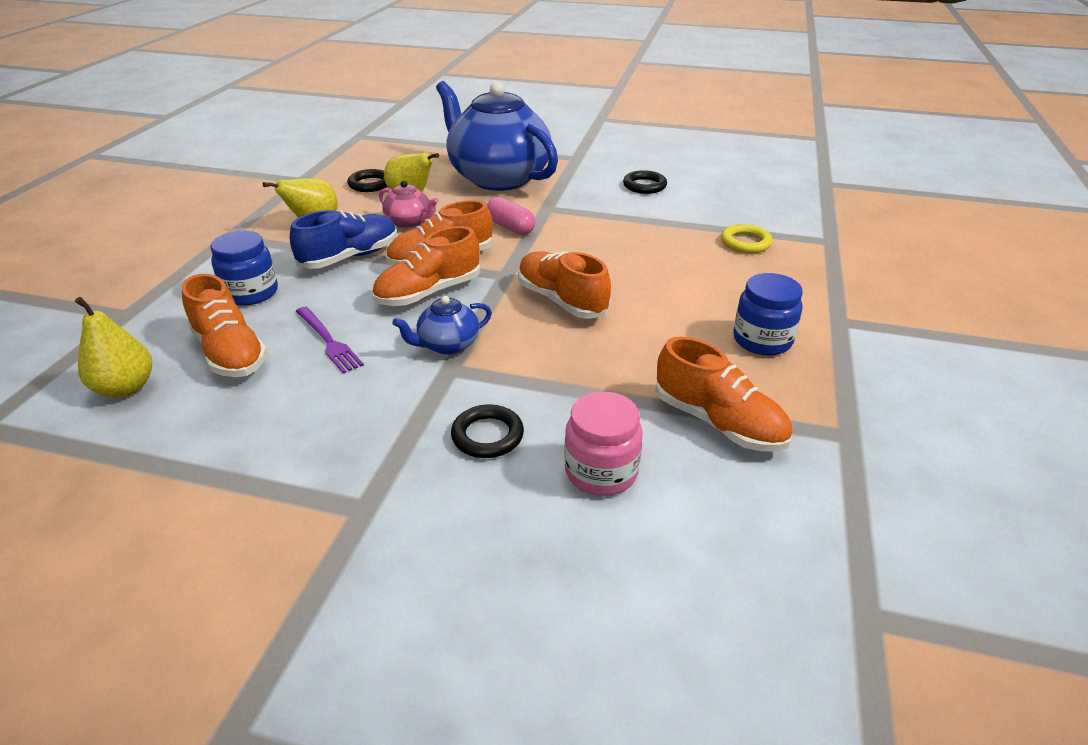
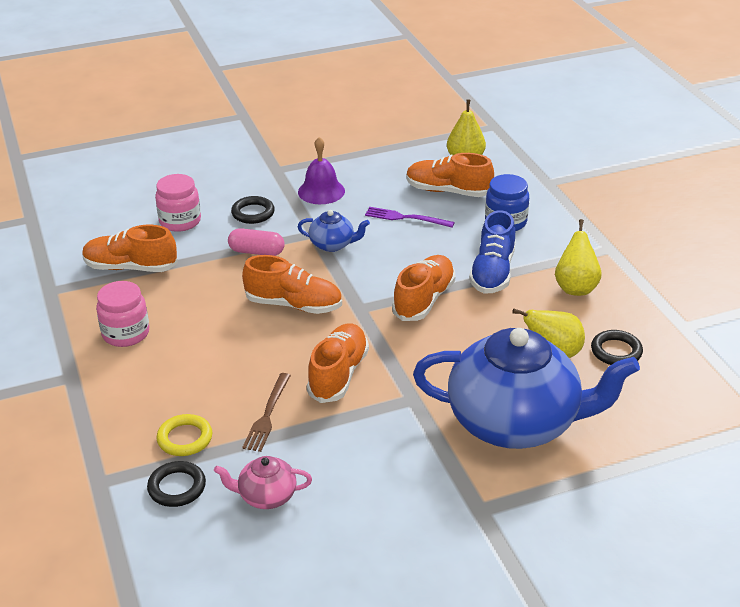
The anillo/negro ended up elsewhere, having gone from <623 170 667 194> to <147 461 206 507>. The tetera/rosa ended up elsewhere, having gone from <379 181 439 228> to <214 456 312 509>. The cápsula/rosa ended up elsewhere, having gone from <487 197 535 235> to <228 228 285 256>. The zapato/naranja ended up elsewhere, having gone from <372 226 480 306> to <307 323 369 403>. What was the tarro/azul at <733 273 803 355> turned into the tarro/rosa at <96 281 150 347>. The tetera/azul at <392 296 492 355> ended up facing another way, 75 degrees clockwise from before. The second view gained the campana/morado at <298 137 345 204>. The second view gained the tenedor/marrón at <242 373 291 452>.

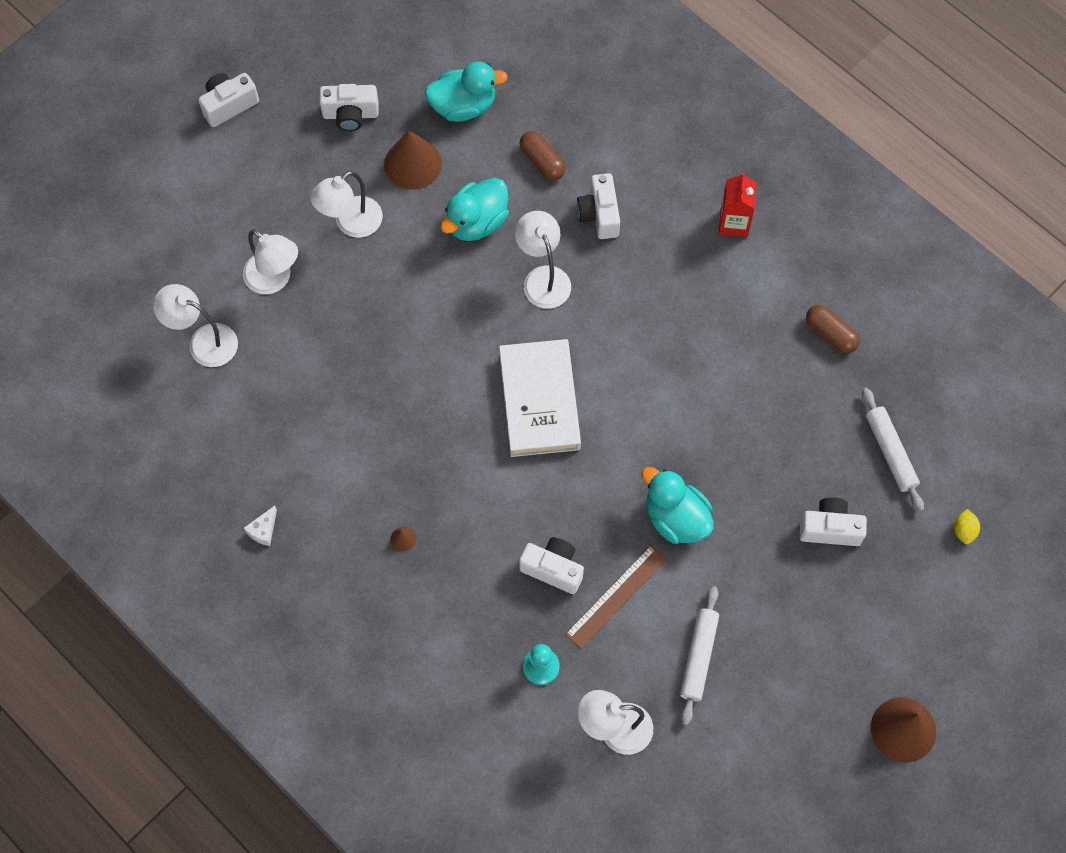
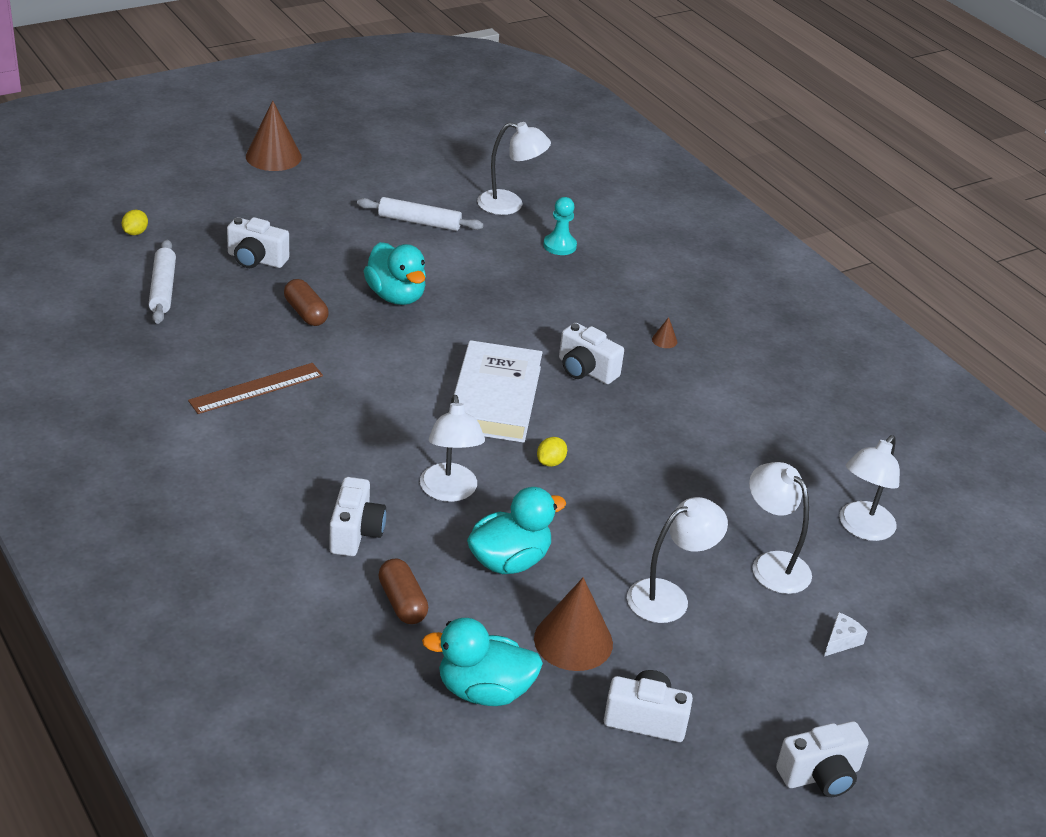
The second view lost the cartón de leche/rojo at <719 172 757 237>. The lámpara/blanco at <153 284 238 367> ended up facing another way, 90 degrees clockwise from before. The cápsula/marrón ended up elsewhere, having gone from <806 305 860 353> to <284 279 329 326>. The queso/blanco ended up elsewhere, having gone from <244 506 277 546> to <824 612 868 656>. The cámara/blanco ended up elsewhere, having gone from <519 537 584 594> to <559 323 624 384>. The regla/marrón ended up elsewhere, having gone from <565 545 667 649> to <188 363 323 414>. The rodillo/blanco at <680 586 719 725> ended up facing another way, 75 degrees clockwise from before. The second view gained the limón/amarillo at <537 437 567 467>.

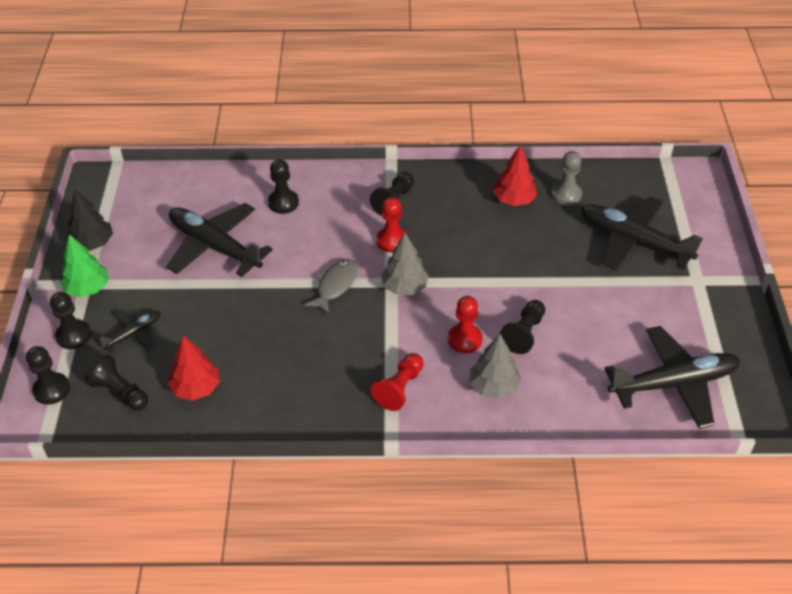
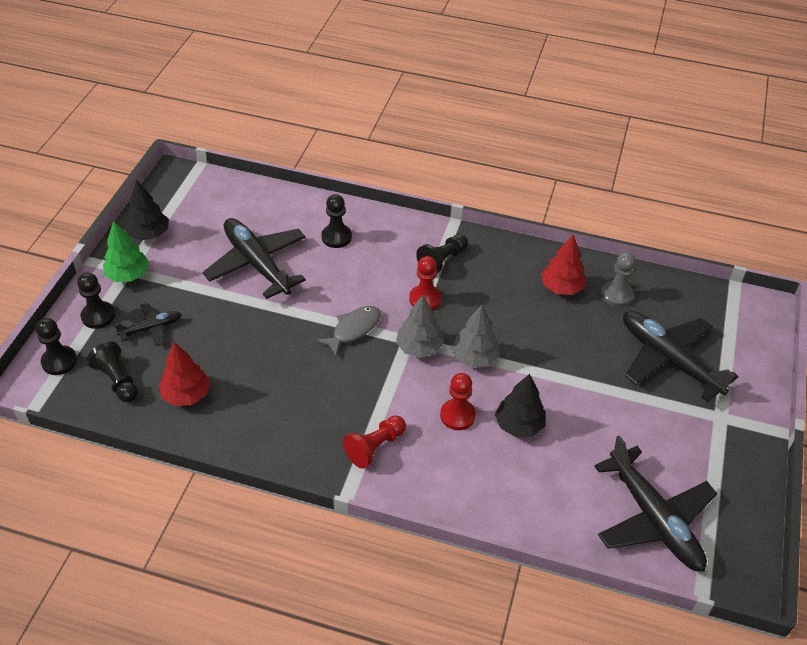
Where the peón/negro stood at <500 300 545 354>, the árbol/negro came to stand at <495 374 546 437>. The avión/negro at <604 326 741 429> ended up facing another way, 60 degrees clockwise from before. The árbol/gris ended up elsewhere, having gone from <470 334 521 399> to <451 305 500 368>.

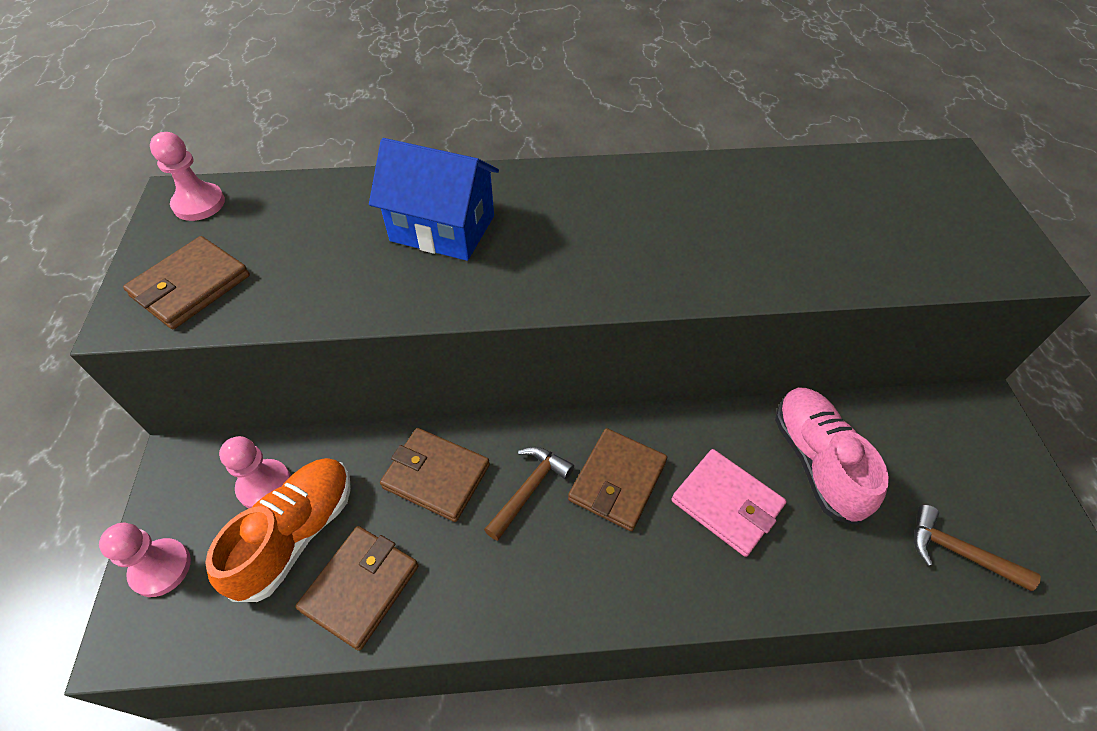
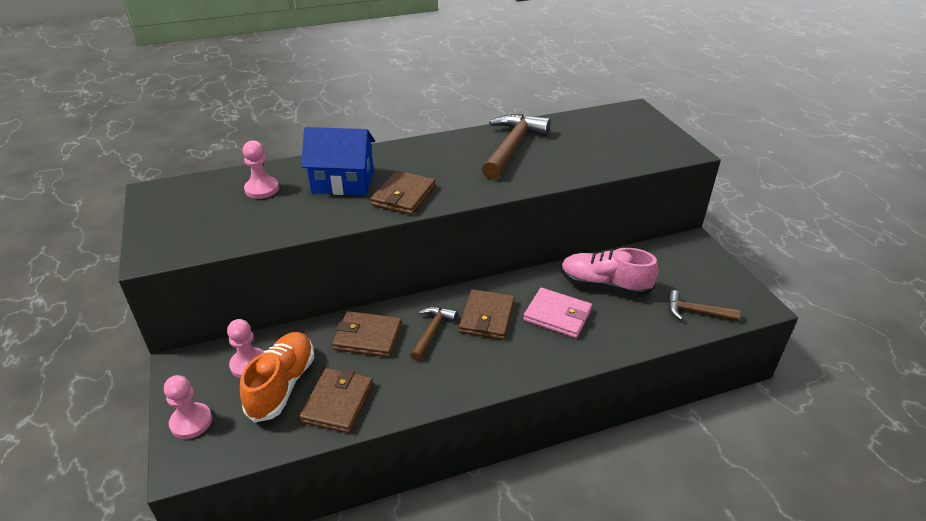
The peón/rosa ended up elsewhere, having gone from <150 132 225 221> to <243 140 279 199>. The cartera/marrón ended up elsewhere, having gone from <123 236 250 329> to <371 171 436 215>. The zapato/rosa at <775 388 889 525> ended up facing another way, 45 degrees counterclockwise from before. The second view gained the martillo/marrón at <482 114 551 180>.

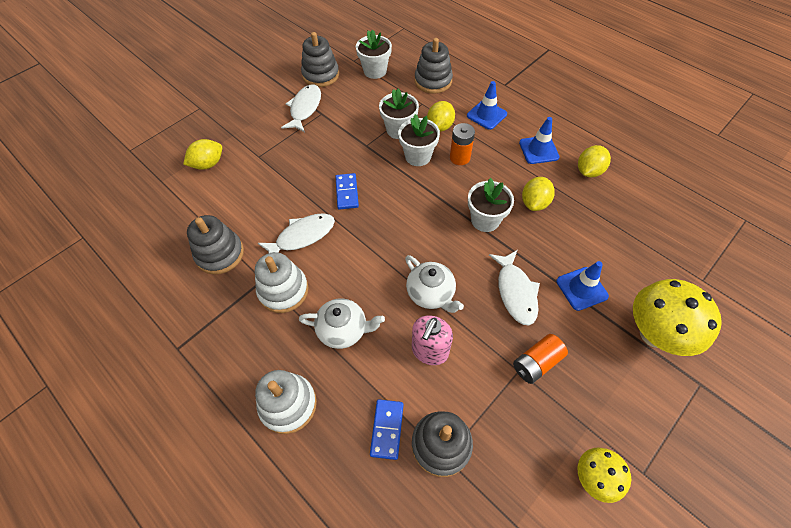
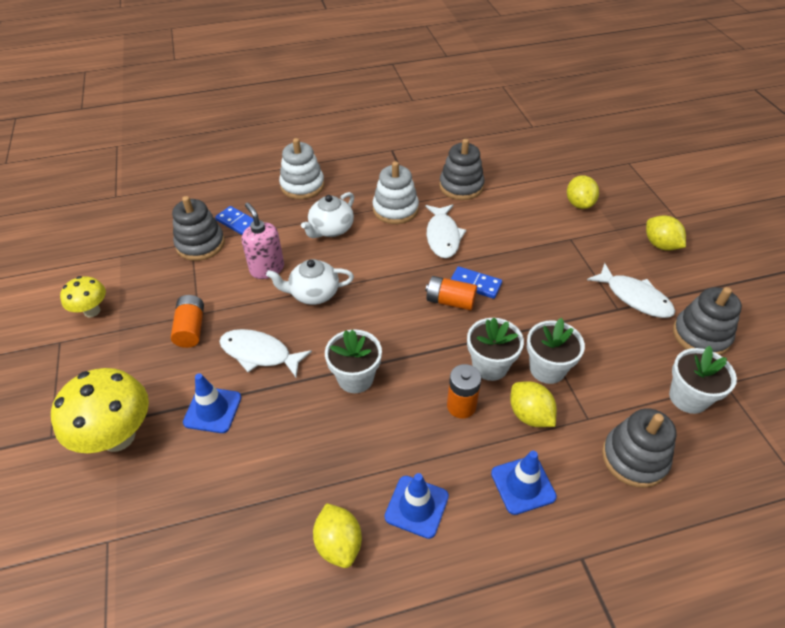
The limón/amarillo ended up elsewhere, having gone from <522 177 555 211> to <646 215 686 251>. The second view gained the pila/naranja at <425 276 477 310>.

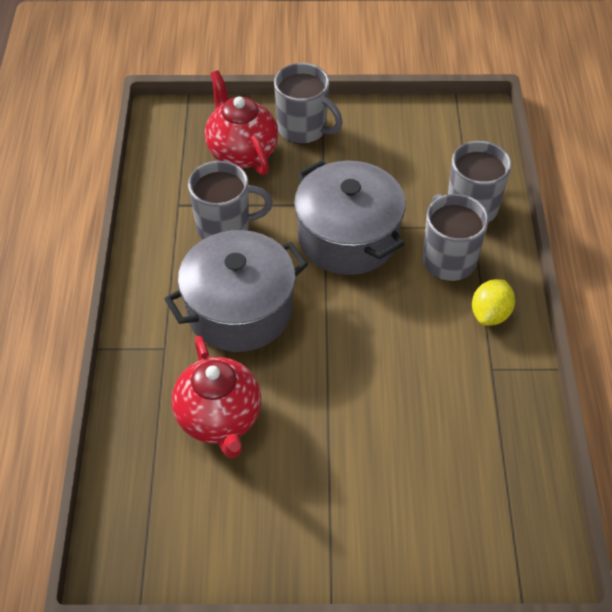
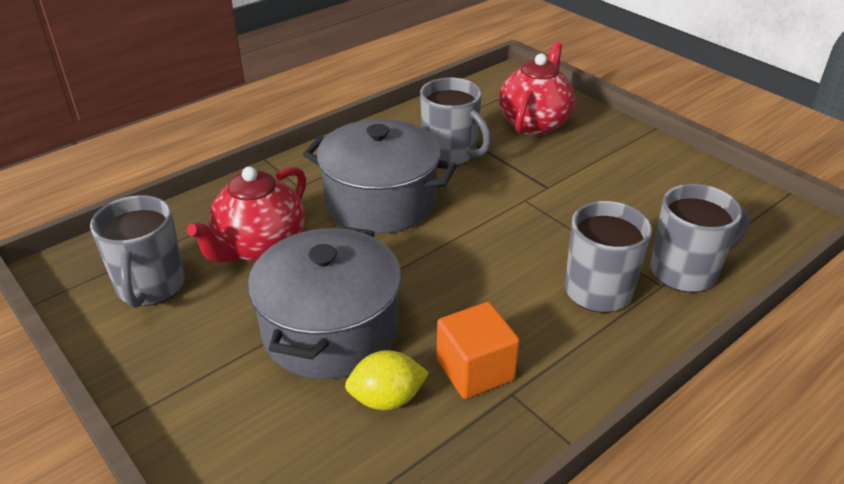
The taza/gris ended up elsewhere, having gone from <274 63 343 144> to <90 195 185 308>. The olla/gris ended up elsewhere, having gone from <294 160 406 275> to <248 225 402 379>. The limón/amarillo ended up elsewhere, having gone from <472 279 515 326> to <345 350 429 410>. The second view gained the cubo/naranja at <437 302 520 399>.

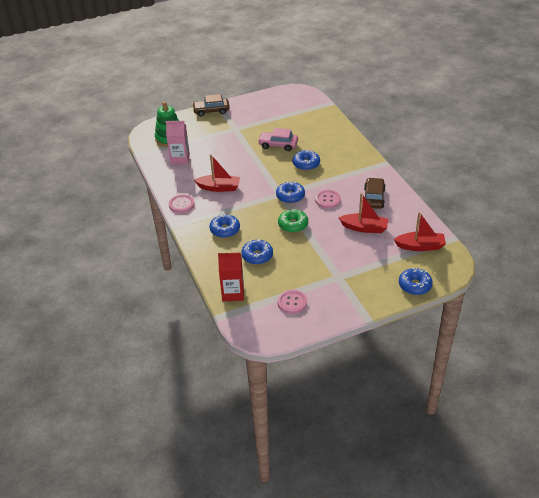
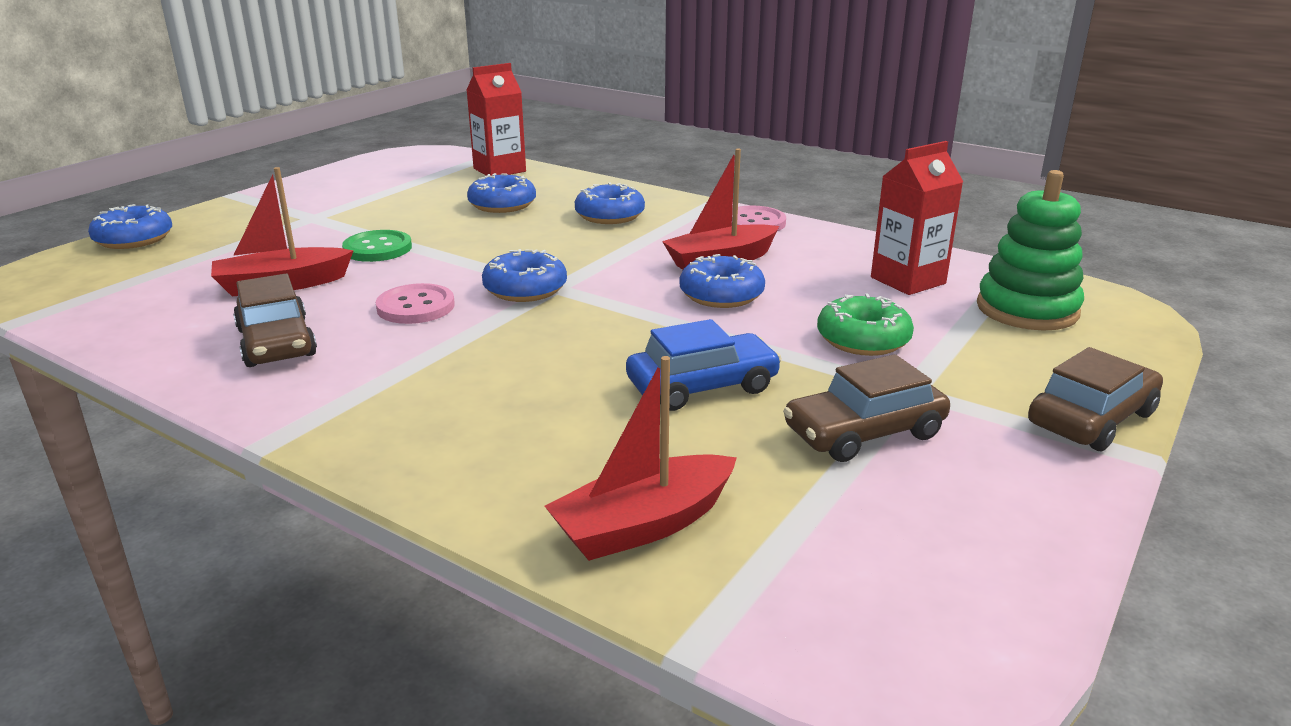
What was the cartón de leche/rosa at <166 121 190 165> turned into the cartón de leche/rojo at <871 141 963 295>. What was the coche/rosa at <258 128 298 151> turned into the coche/azul at <626 319 782 411>. The rosquilla/azul ended up elsewhere, having gone from <293 150 320 171> to <680 254 765 308>. The rosquilla/verde ended up elsewhere, having gone from <278 209 308 233> to <817 294 914 356>. The barco/rojo ended up elsewhere, having gone from <394 212 446 251> to <545 356 737 561>. The second view lost the botón/rosa at <278 290 307 314>. The second view gained the botón/verde at <342 230 412 262>. The second view gained the coche/marrón at <783 354 950 462>.

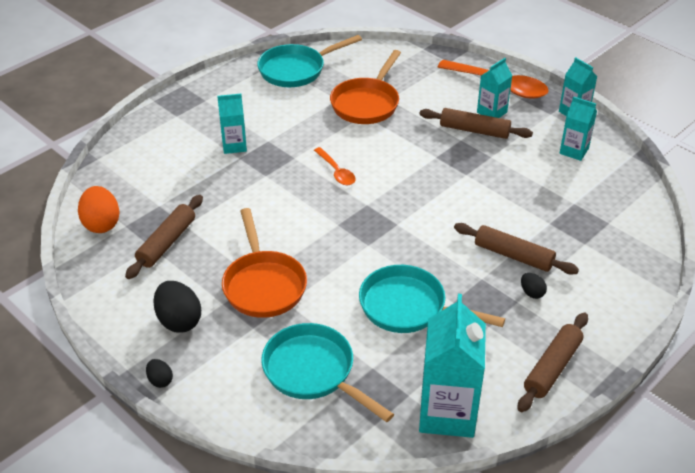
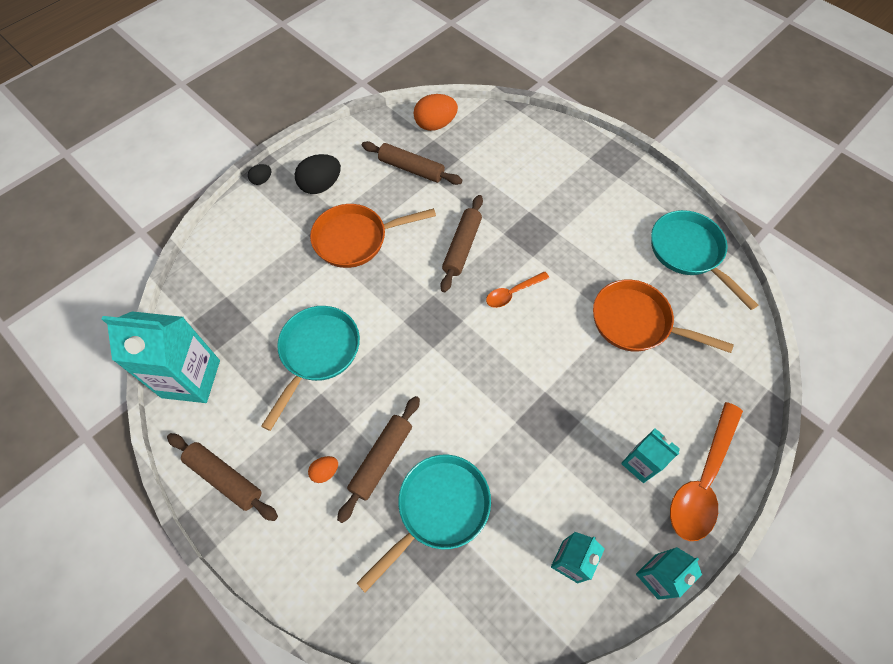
The second view lost the cartón de leche/turquesa at <217 94 247 154>. The rodillo/marrón ended up elsewhere, having gone from <420 108 533 139> to <440 195 483 292>. What was the huevo/negro at <521 273 547 299> turned into the huevo/naranja at <308 456 338 483>. The sartén/turquesa ended up elsewhere, having gone from <261 323 394 422> to <357 455 491 592>.

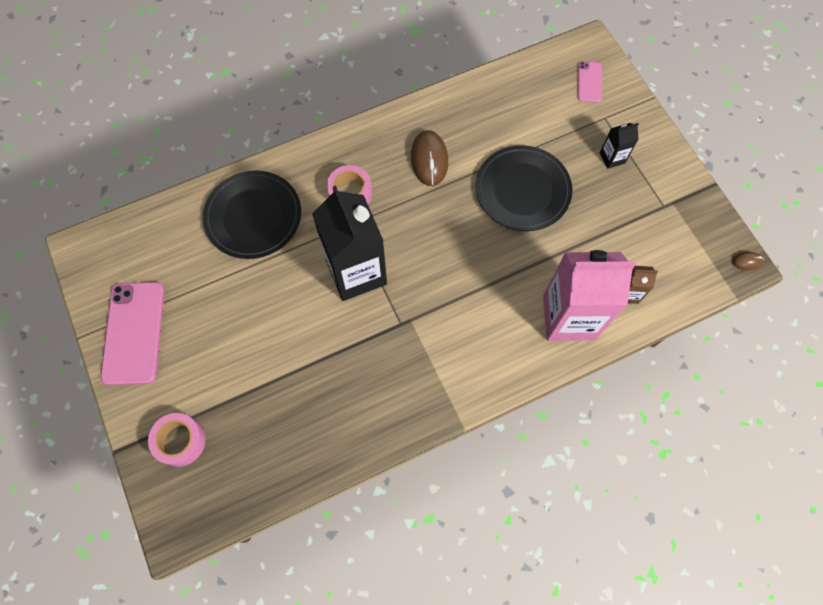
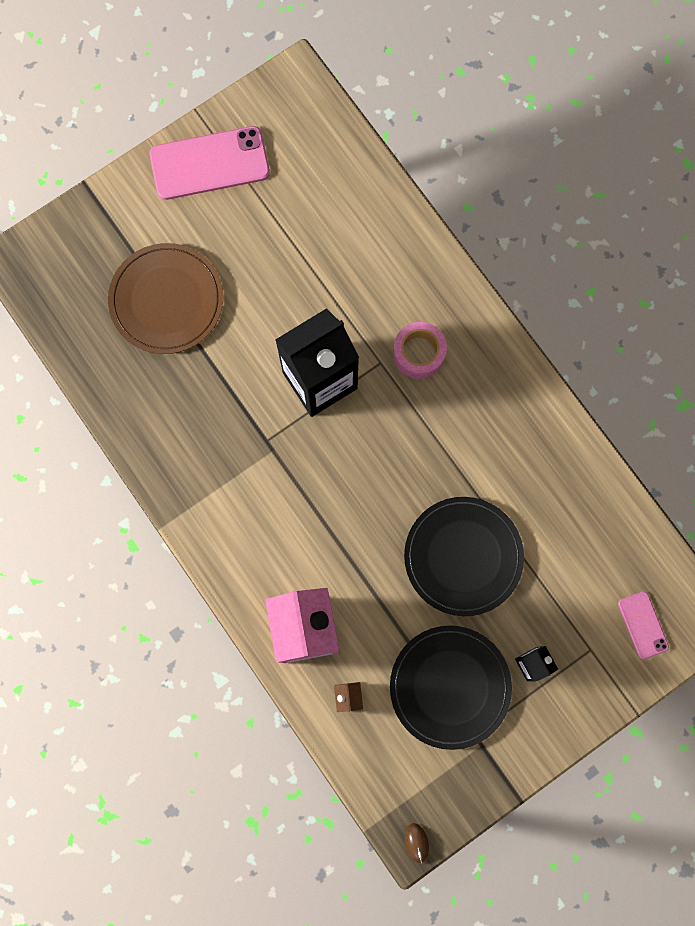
The móvil/rosa at <578 61 602 103> ended up facing another way, 75 degrees clockwise from before. The second view lost the ratón/marrón at <411 130 448 186>. The plato/negro ended up elsewhere, having gone from <203 170 301 259> to <390 626 512 750>. The second view lost the cinta adhesiva/rosa at <148 413 206 467>. The second view gained the plato/marrón at <108 243 223 354>.

